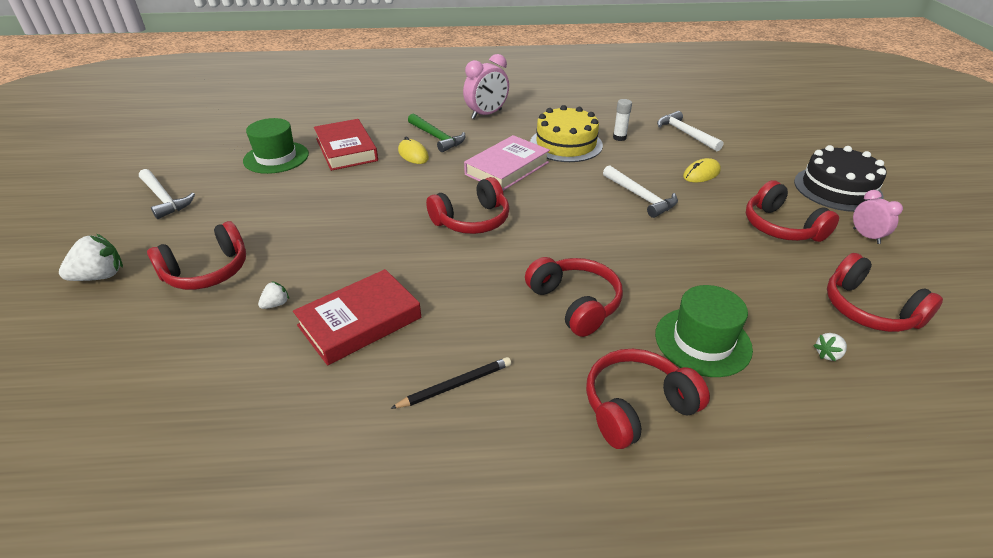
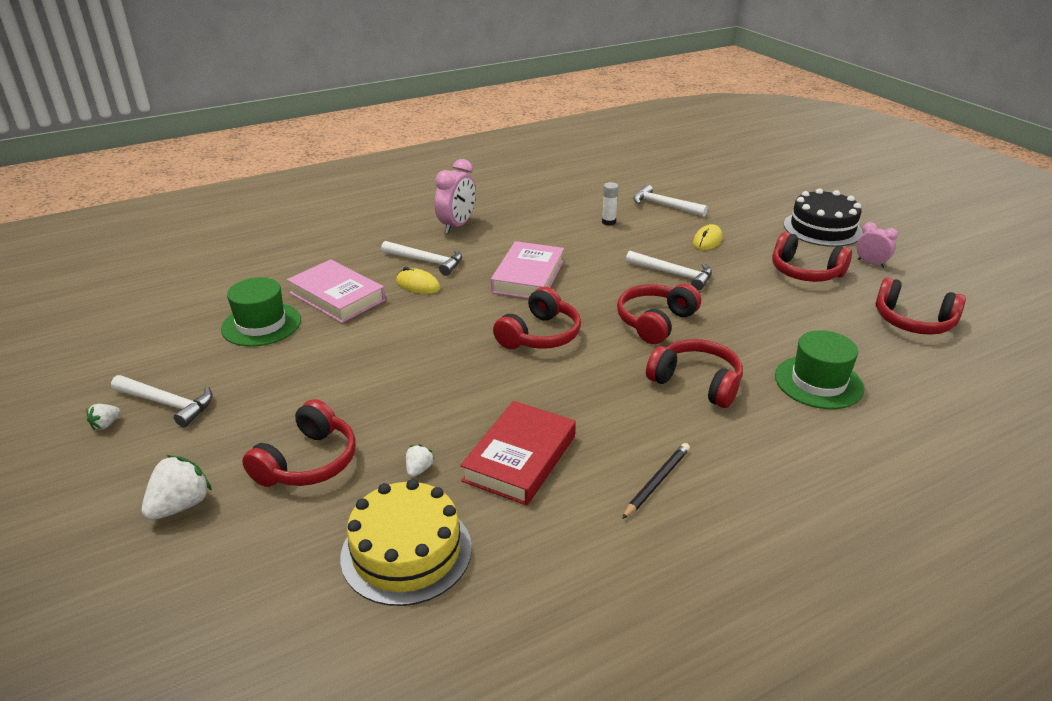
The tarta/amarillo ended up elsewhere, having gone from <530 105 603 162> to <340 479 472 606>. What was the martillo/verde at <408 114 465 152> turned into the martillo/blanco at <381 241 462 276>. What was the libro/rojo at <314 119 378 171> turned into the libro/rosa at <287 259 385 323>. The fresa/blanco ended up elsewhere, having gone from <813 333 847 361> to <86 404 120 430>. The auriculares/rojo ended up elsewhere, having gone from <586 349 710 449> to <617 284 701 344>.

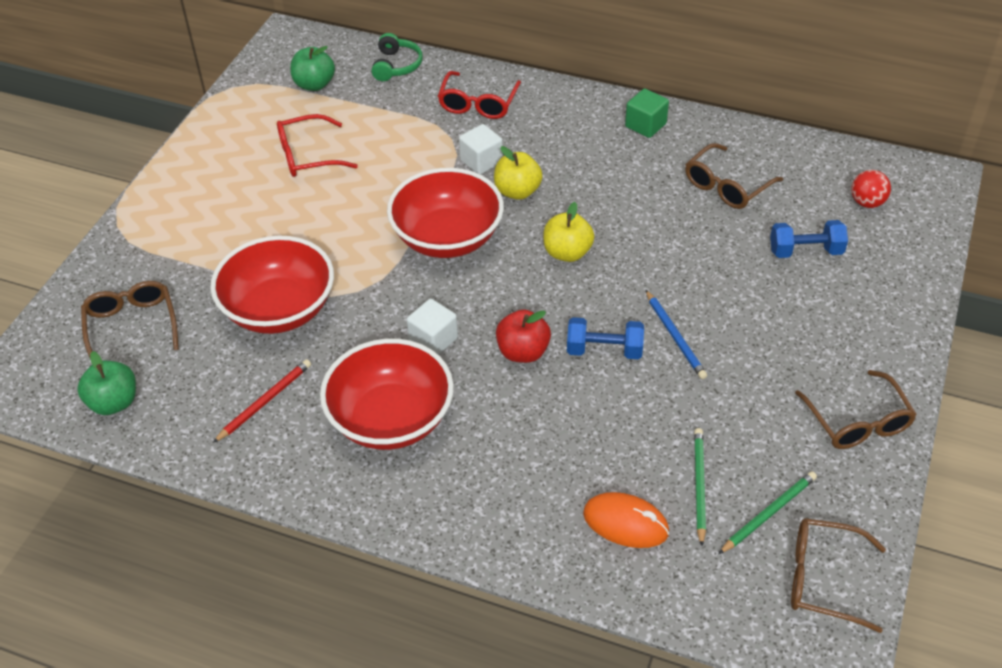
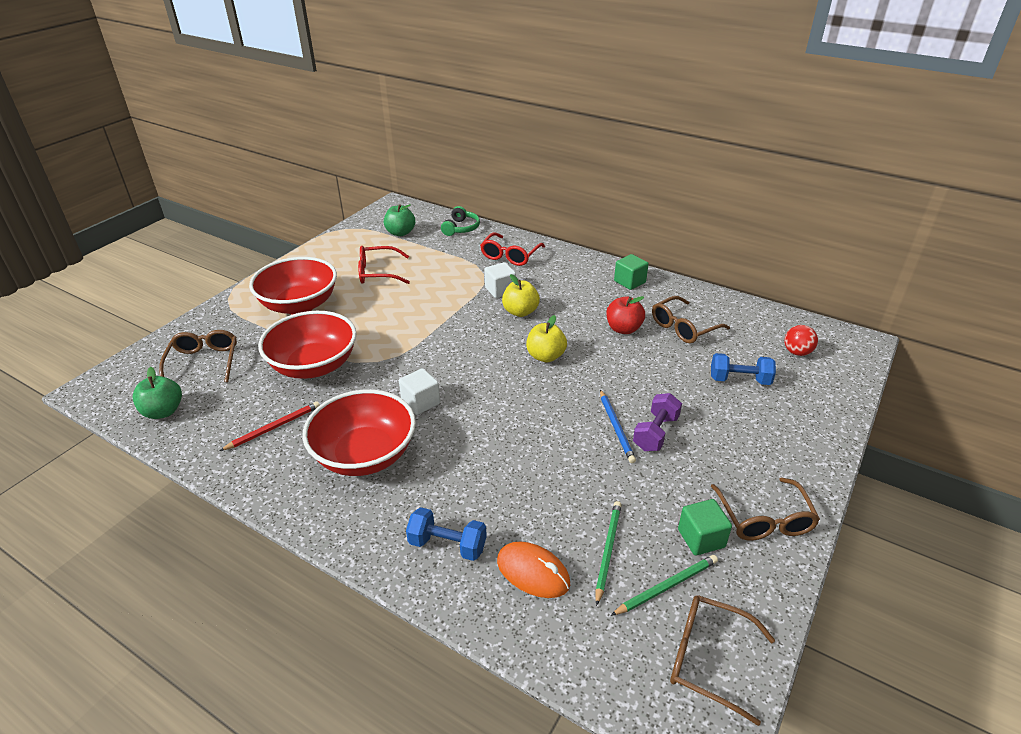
The cuenco/rojo ended up elsewhere, having gone from <387 168 504 258> to <249 257 337 314>. The manzana/rojo ended up elsewhere, having gone from <496 310 551 363> to <606 296 645 334>. The mancuerna/azul ended up elsewhere, having gone from <567 317 644 359> to <406 507 487 561>. The second view gained the mancuerna/morado at <633 393 682 451>. The second view gained the cubo/verde at <678 499 732 556>.

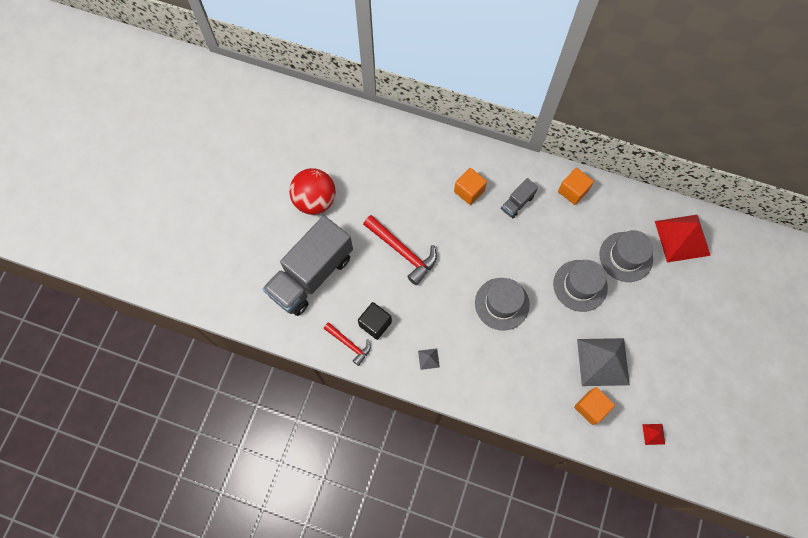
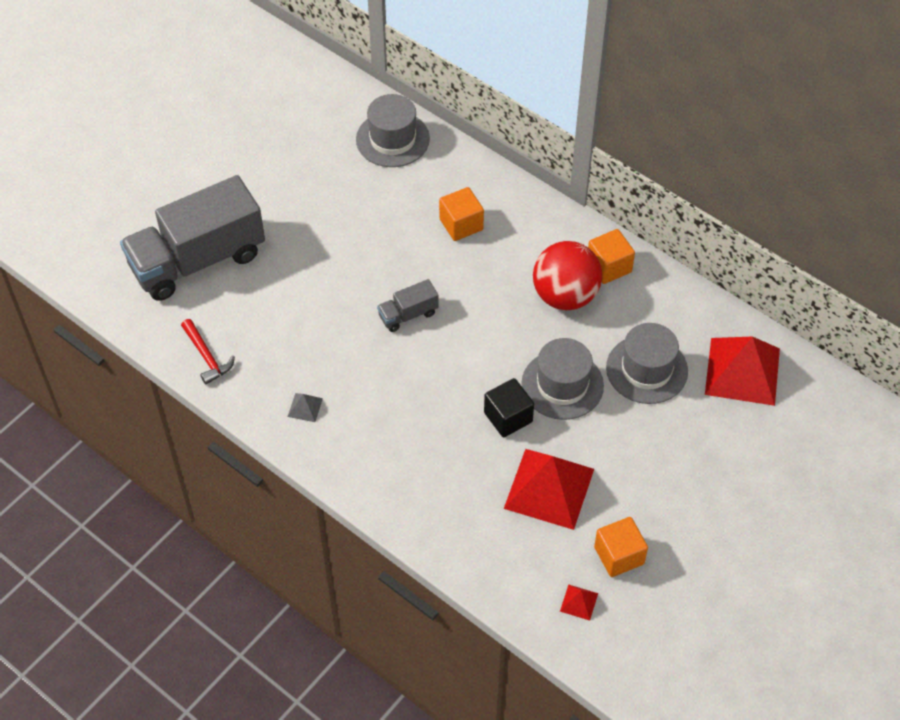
The pelota/rojo ended up elsewhere, having gone from <289 168 336 215> to <533 241 602 310>. The camión/gris ended up elsewhere, having gone from <501 178 538 218> to <377 279 439 332>. The second view lost the martillo/rojo at <363 215 437 285>. The sombrero/gris ended up elsewhere, having gone from <475 278 530 330> to <356 94 430 167>. The cubo/negro ended up elsewhere, having gone from <358 302 392 340> to <484 378 534 437>. What was the pirámide/gris at <577 338 630 386> turned into the pirámide/rojo at <504 449 594 530>. The cubo/naranja ended up elsewhere, having gone from <574 387 615 425> to <594 517 648 577>.

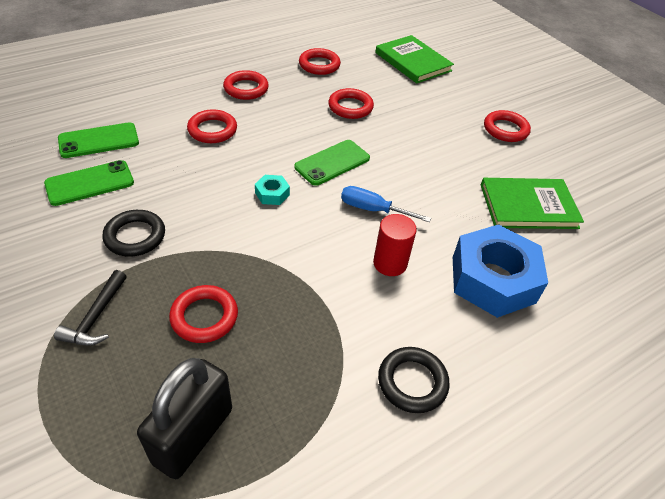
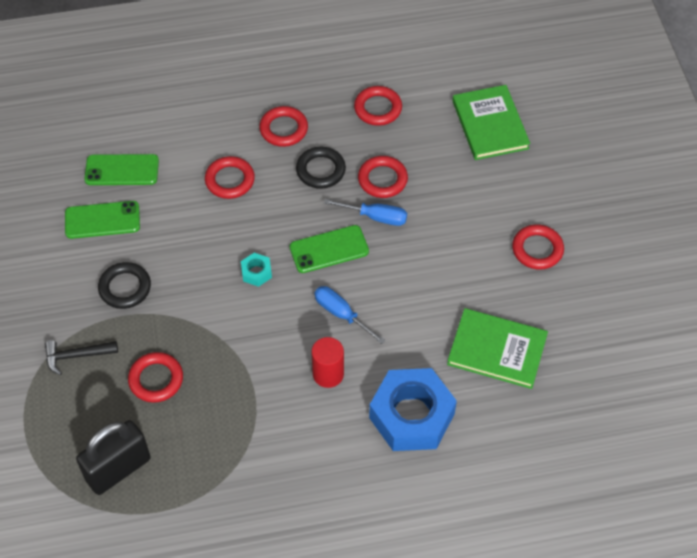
The martillo/negro at <54 270 127 346> ended up facing another way, 45 degrees clockwise from before. The anillo/negro ended up elsewhere, having gone from <378 347 450 413> to <296 147 346 189>. The second view gained the destornillador/azul at <324 199 407 226>.

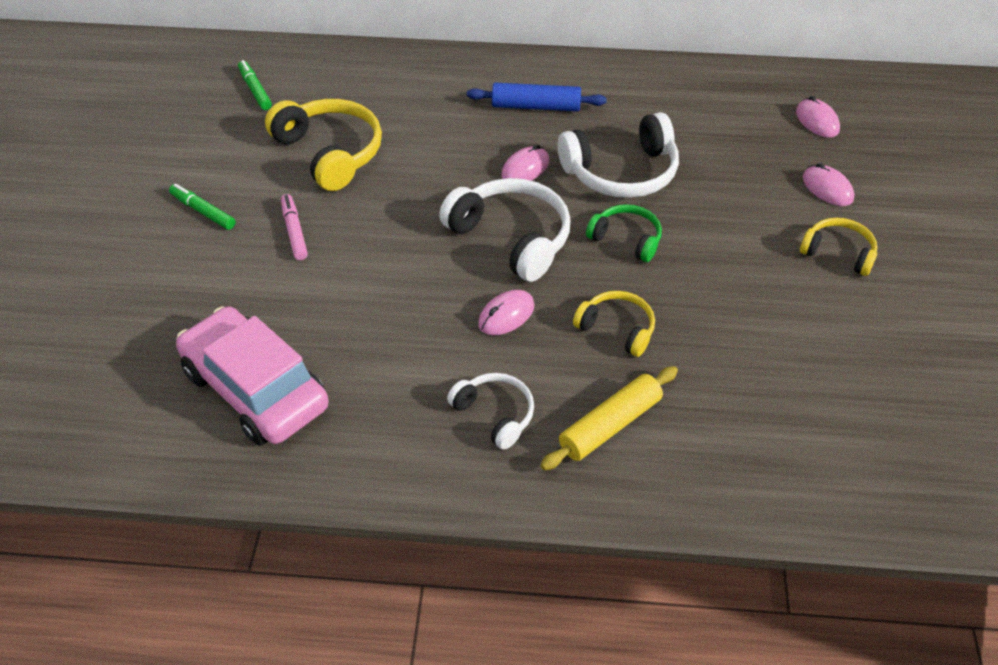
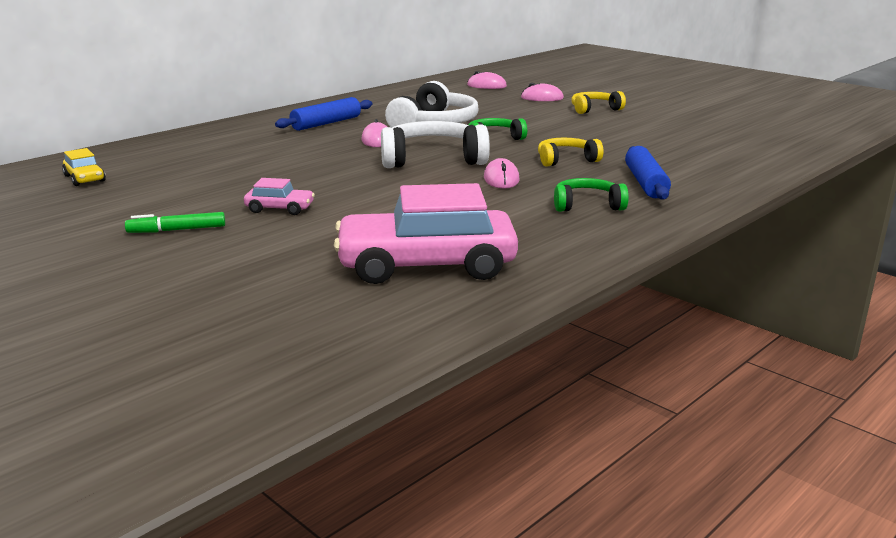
Where the rotulador/verde stood at <238 60 272 110>, the coche/amarillo came to stand at <62 148 106 186>. The second view lost the auriculares/amarillo at <265 99 382 191>. Where the rotulador/rosa stood at <281 194 308 260>, the coche/rosa came to stand at <244 178 315 215>. What was the rodillo/amarillo at <540 366 678 470> turned into the rodillo/azul at <625 146 671 200>. What was the auriculares/blanco at <447 373 534 450> turned into the auriculares/verde at <554 178 629 212>.

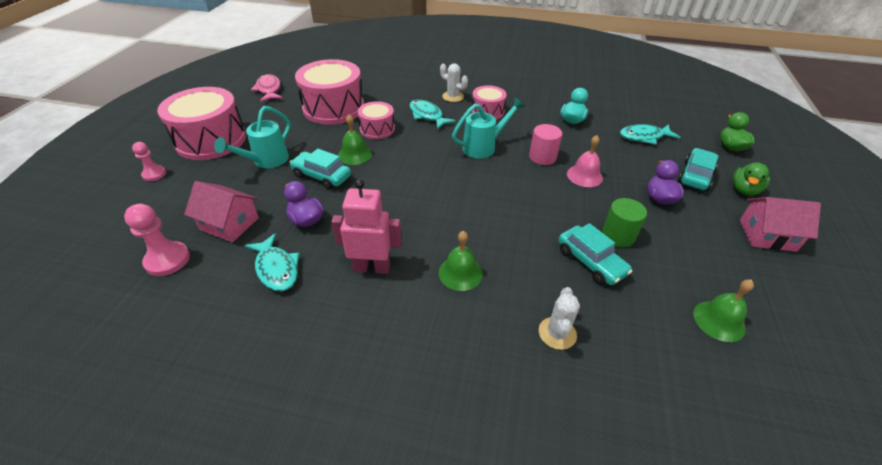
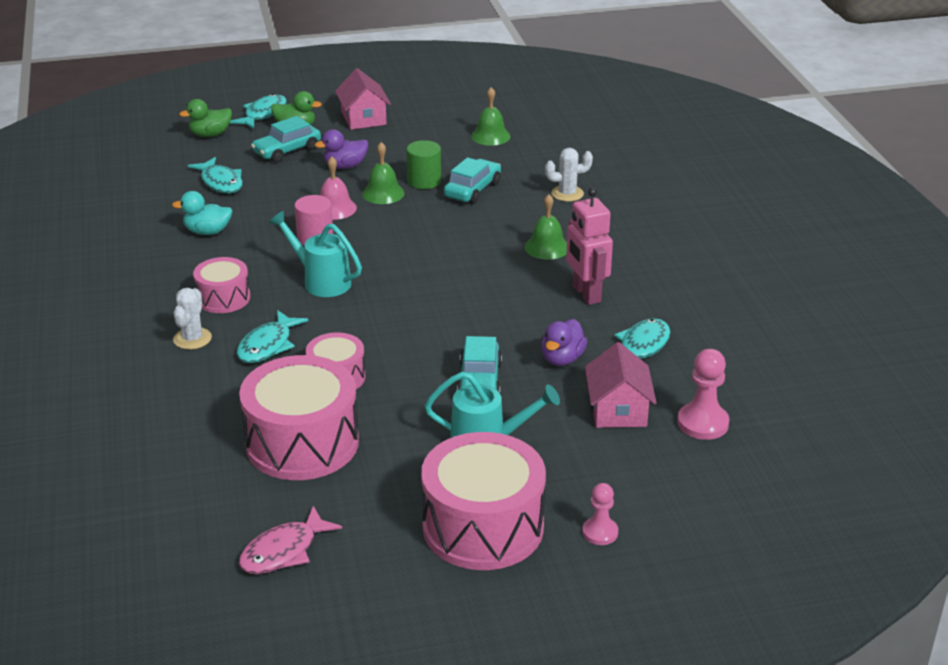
The campana/verde ended up elsewhere, having gone from <338 114 372 165> to <362 142 405 204>. The coche/turquesa at <678 148 718 191> ended up facing another way, 45 degrees counterclockwise from before. The second view gained the pez/turquesa at <230 94 287 129>.

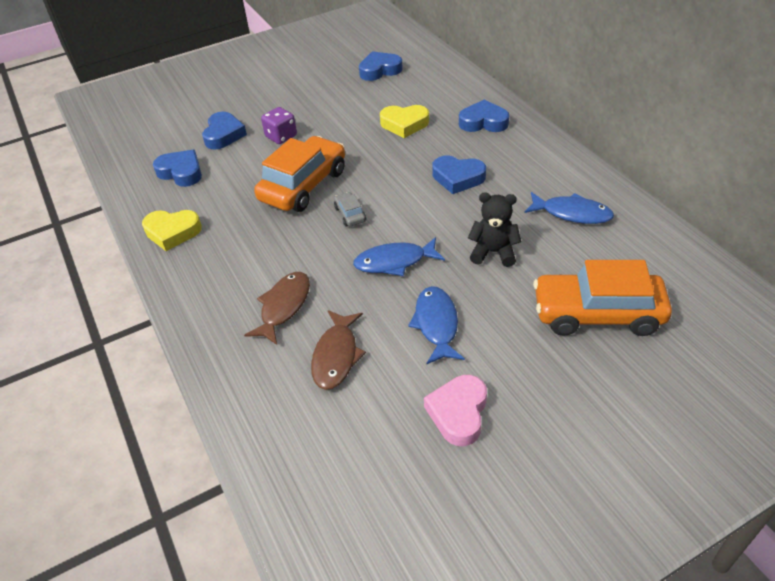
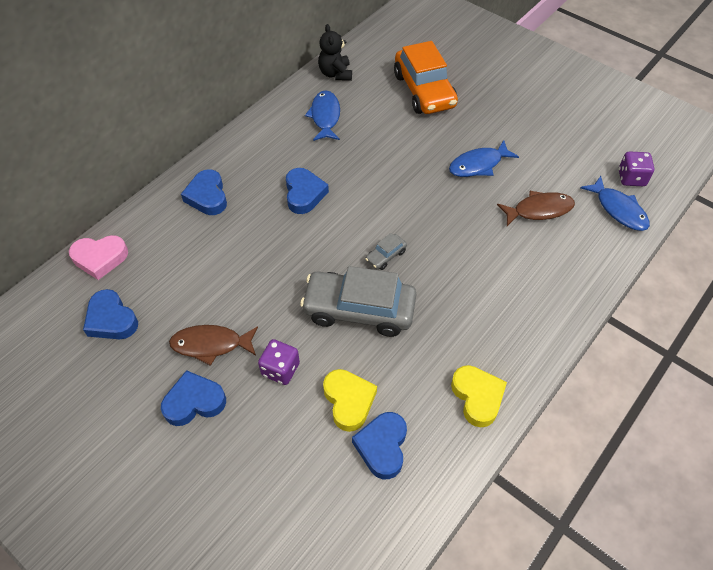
The corazón/amarillo ended up elsewhere, having gone from <380 105 429 138> to <323 369 377 432>. The corazón/azul ended up elsewhere, having gone from <202 112 247 150> to <161 370 226 426>. What was the coche/naranja at <254 136 345 212> turned into the coche/gris at <300 266 416 337>. The osito/negro ended up elsewhere, having gone from <468 192 521 267> to <318 24 352 81>. The pez/azul ended up elsewhere, having gone from <353 237 445 276> to <580 176 650 231>. The pez/marrón ended up elsewhere, having gone from <244 272 310 345> to <169 325 258 366>. The corazón/rosa ended up elsewhere, having gone from <424 375 487 446> to <69 235 128 280>. The second view gained the dado/morado at <619 151 655 186>.

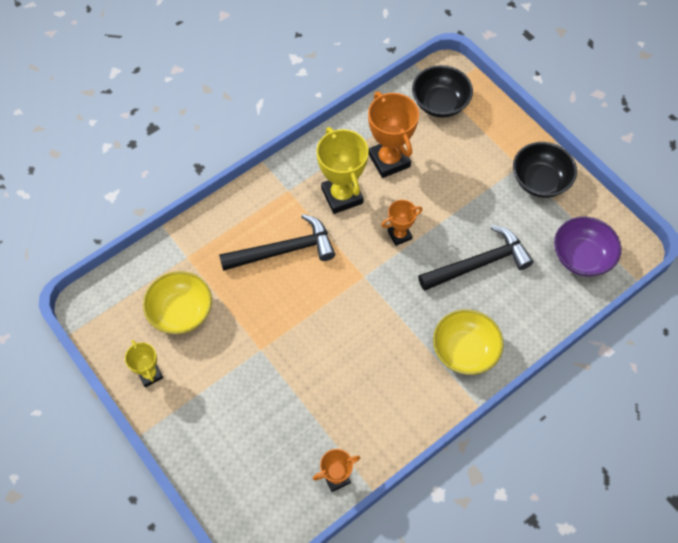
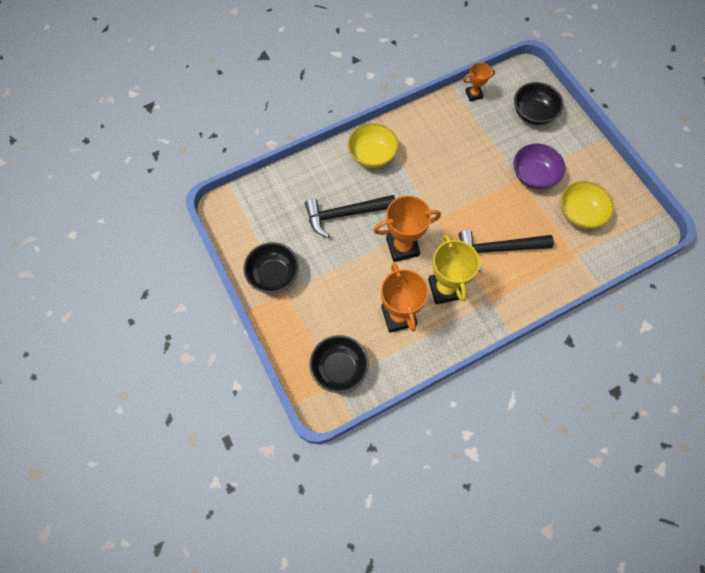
The size of the trofeo/naranja at <381 200 423 246> changed by a factor of 1.78. The cuenco/morado ended up elsewhere, having gone from <554 217 621 277> to <513 144 566 189>. The second view lost the trofeo/amarillo at <125 340 163 387>. The second view gained the cuenco/negro at <514 82 564 125>.

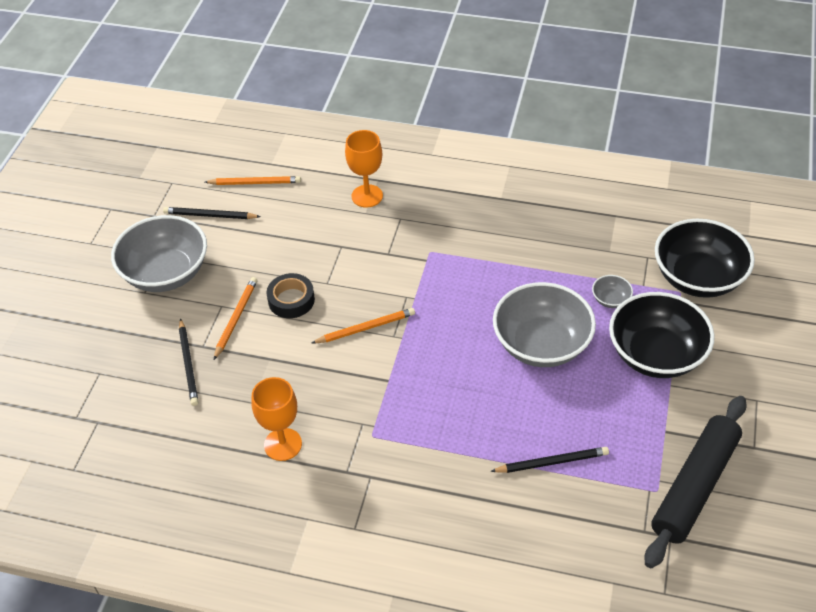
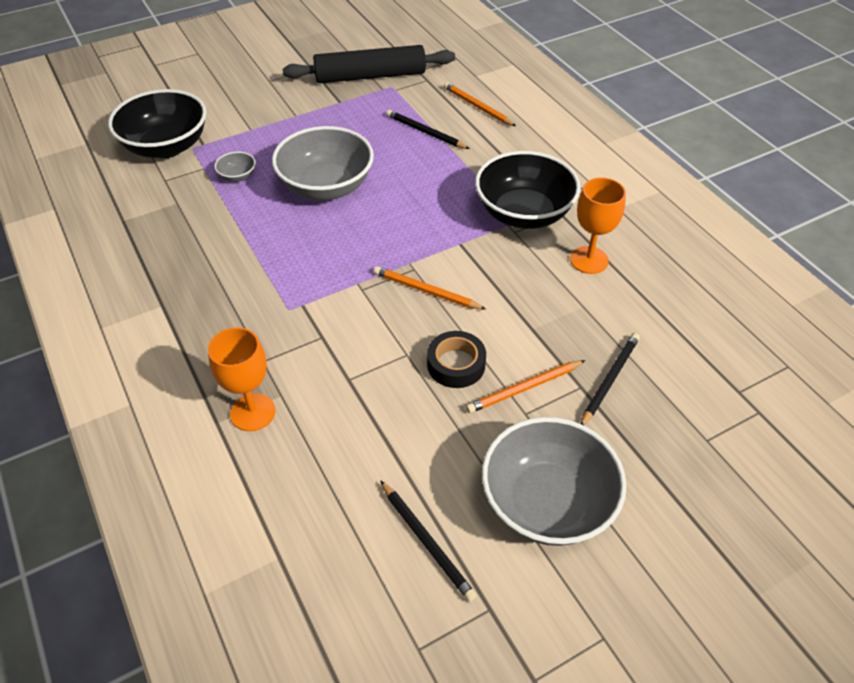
The lápiz/naranja ended up elsewhere, having gone from <205 176 301 185> to <444 82 516 126>. The cuenco/negro ended up elsewhere, having gone from <609 292 715 378> to <475 151 581 229>.

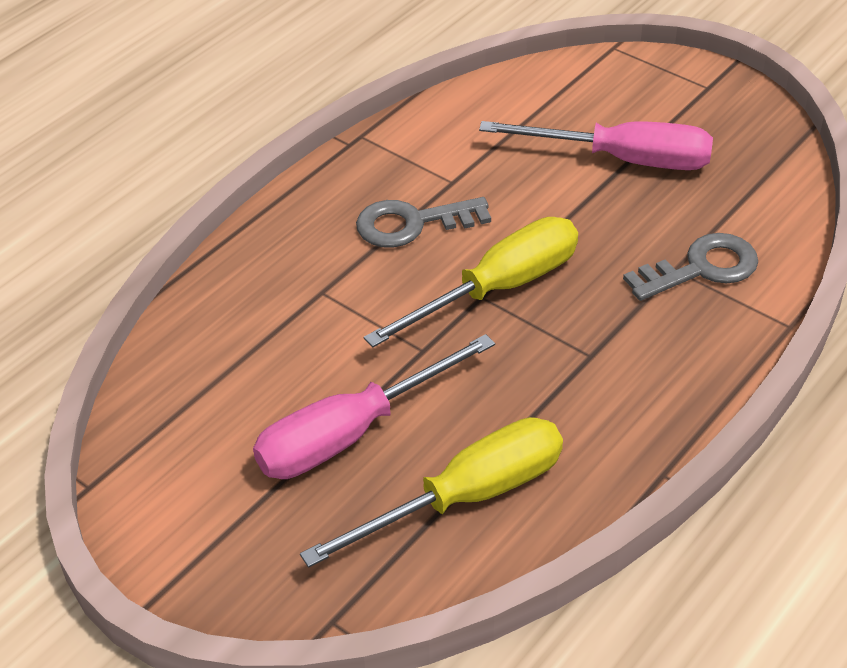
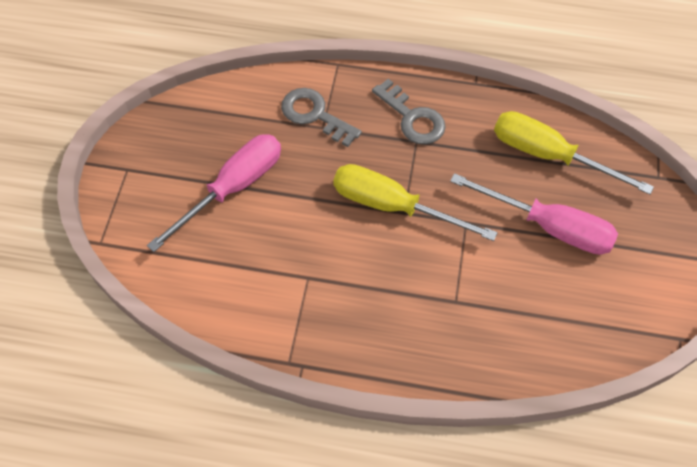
The destornillador/rosa at <479 121 713 170> ended up facing another way, 60 degrees clockwise from before. The llave/gris ended up elsewhere, having gone from <356 197 491 248> to <372 79 446 144>.

